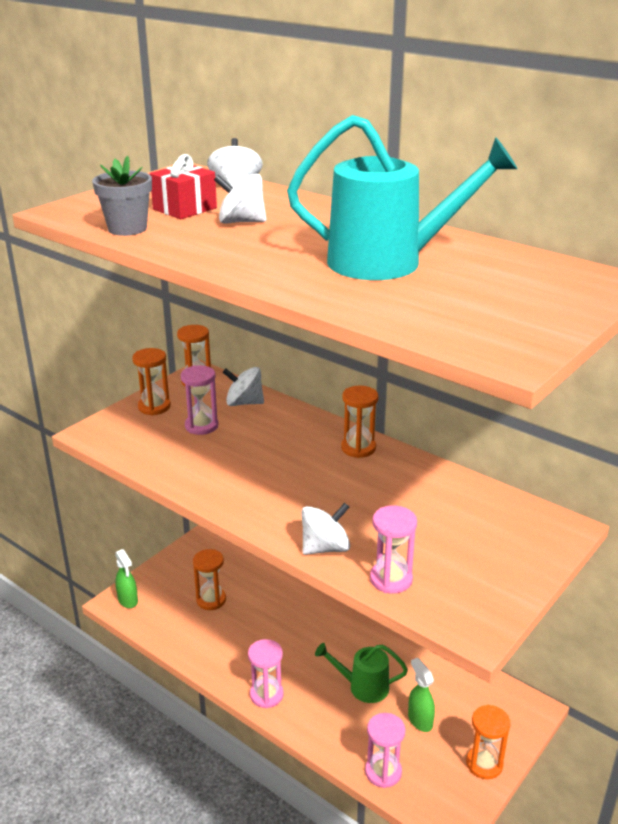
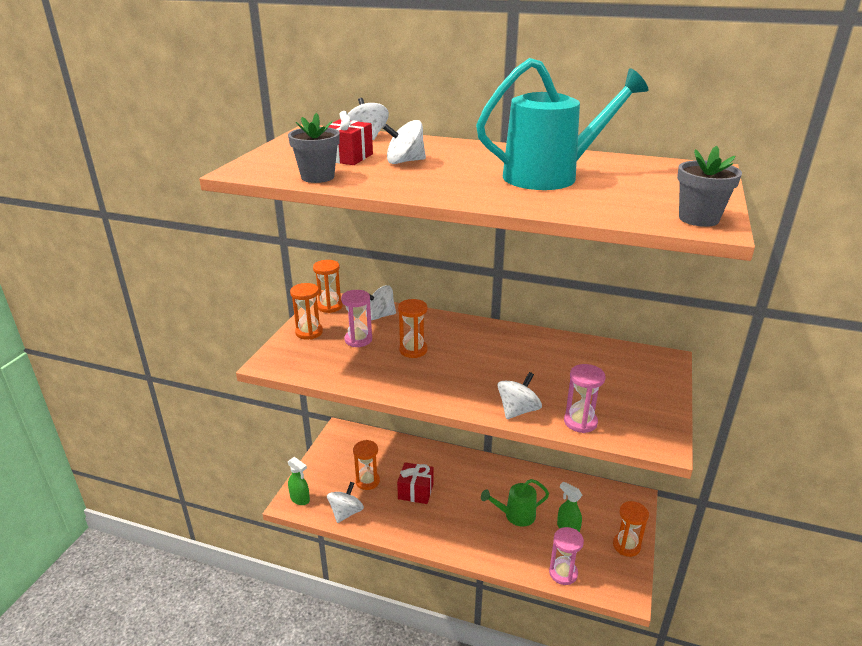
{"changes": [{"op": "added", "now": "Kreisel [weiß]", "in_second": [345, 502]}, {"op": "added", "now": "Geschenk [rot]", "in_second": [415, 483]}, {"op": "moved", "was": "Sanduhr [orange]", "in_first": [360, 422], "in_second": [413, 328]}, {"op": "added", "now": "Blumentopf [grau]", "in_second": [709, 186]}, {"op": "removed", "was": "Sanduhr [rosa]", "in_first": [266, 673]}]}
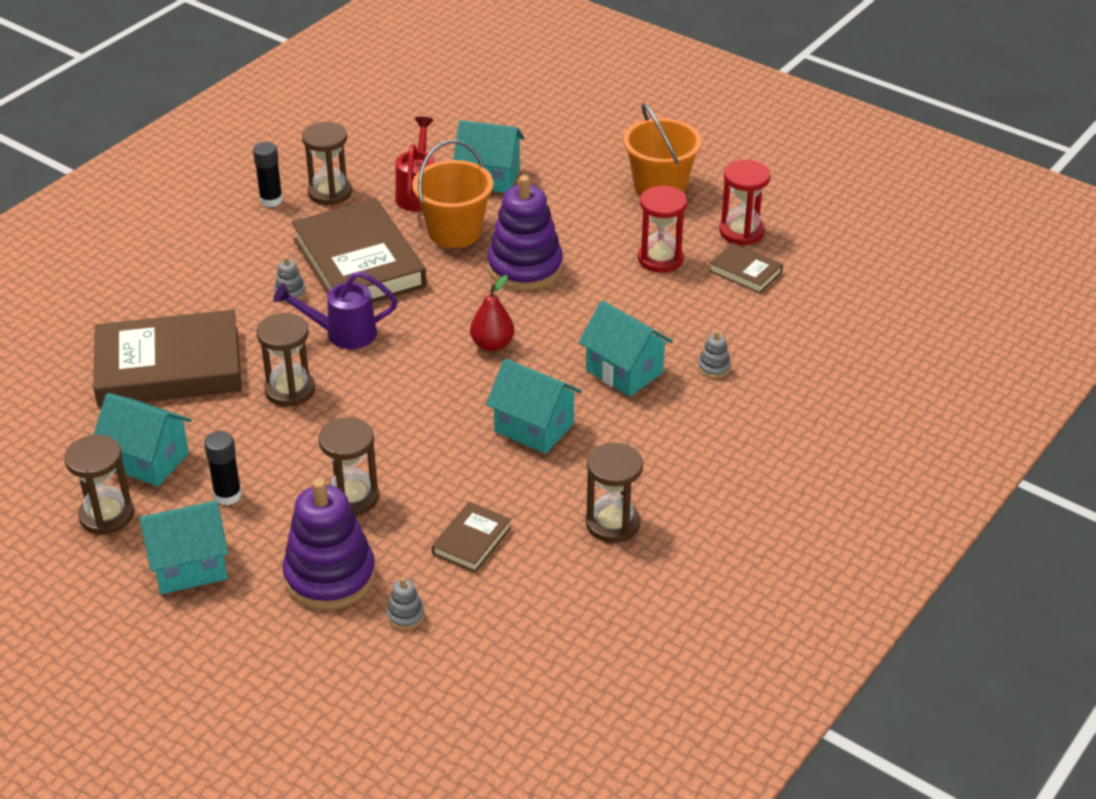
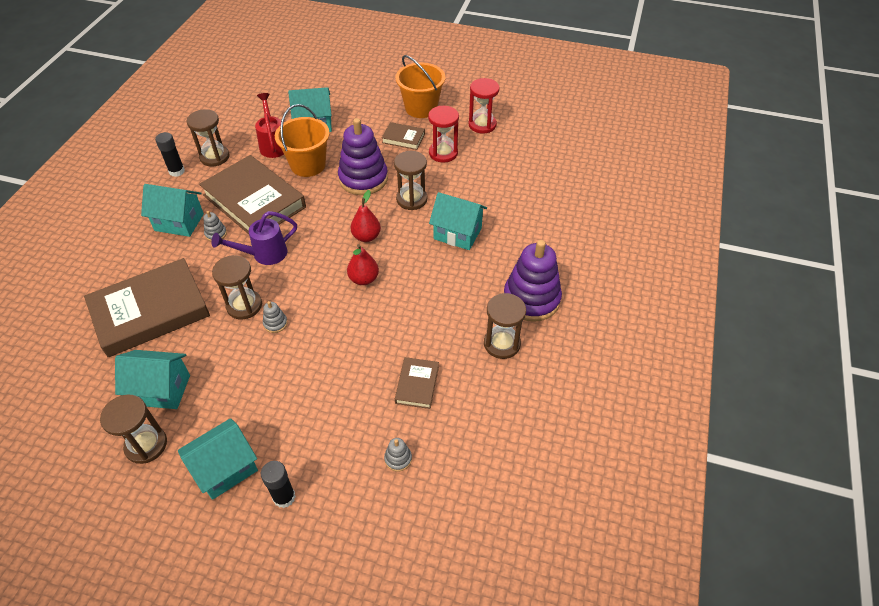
{"changes": [{"op": "moved", "was": "Haus [türkis]", "in_first": [534, 406], "in_second": [172, 210]}, {"op": "moved", "was": "Klebestift [schwarz]", "in_first": [223, 468], "in_second": [278, 484]}, {"op": "moved", "was": "Stapelspielzeug [grau]", "in_first": [714, 354], "in_second": [275, 317]}, {"op": "added", "now": "Birne [rot]", "in_second": [363, 264]}, {"op": "moved", "was": "Buch [braun]", "in_first": [746, 268], "in_second": [403, 136]}, {"op": "moved", "was": "Sanduhr [braun]", "in_first": [348, 466], "in_second": [410, 180]}, {"op": "moved", "was": "Stapelspielzeug [lila]", "in_first": [329, 544], "in_second": [533, 281]}]}
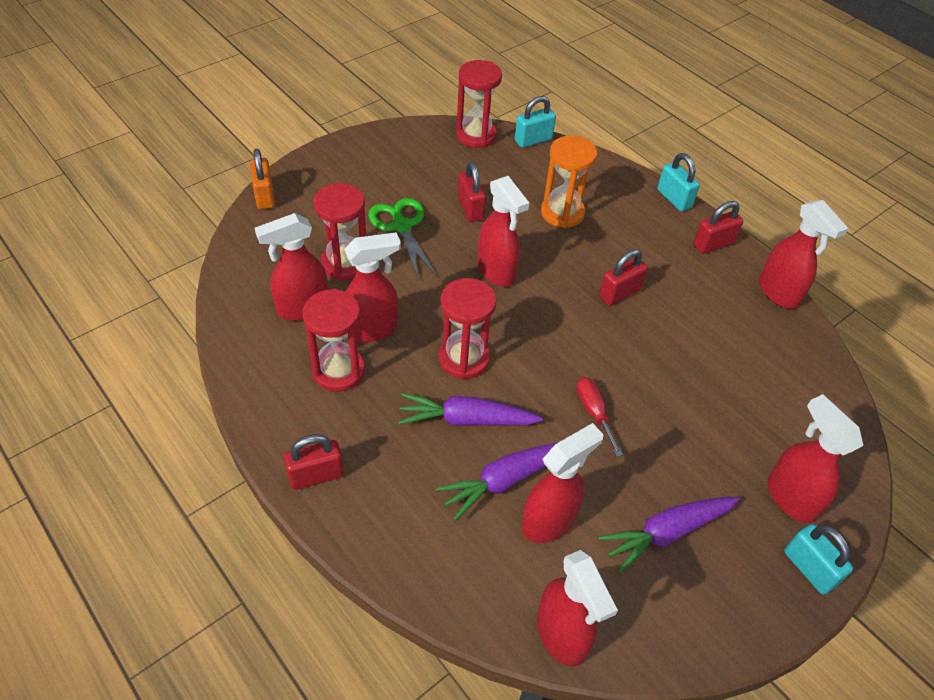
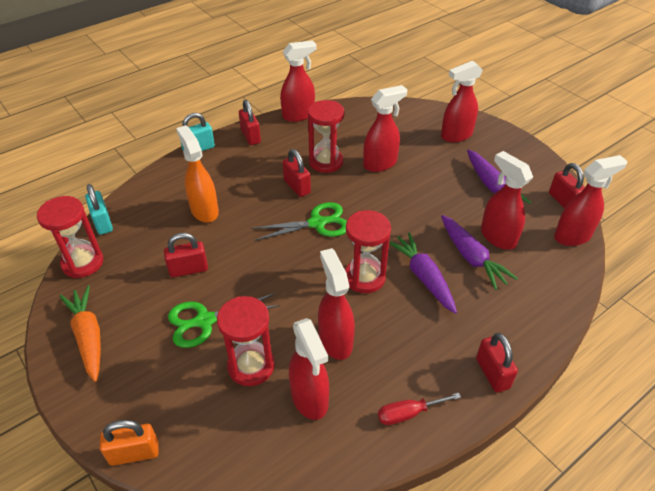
{"changes": [{"op": "added", "now": "Karotte [orange]", "in_second": [80, 333]}, {"op": "replaced", "was": "Sanduhr [orange]", "now": "Sprühflasche [orange]", "in_first": [569, 181], "in_second": [197, 174]}, {"op": "added", "now": "Schere [grün]", "in_second": [299, 221]}, {"op": "moved", "was": "Sanduhr [rot]", "in_first": [333, 340], "in_second": [326, 136]}, {"op": "moved", "was": "Sprühflasche [rot]", "in_first": [503, 231], "in_second": [385, 128]}, {"op": "moved", "was": "Schraubenzieher [rot]", "in_first": [599, 417], "in_second": [419, 409]}, {"op": "turned", "was": "Karotte [lila]", "in_first": [470, 409], "in_second": [423, 273], "clockwise": 150}, {"op": "added", "now": "Vorhängeschloss [rot]", "in_second": [567, 186]}, {"op": "removed", "was": "Vorhängeschloss [türkis]", "in_first": [818, 559]}]}
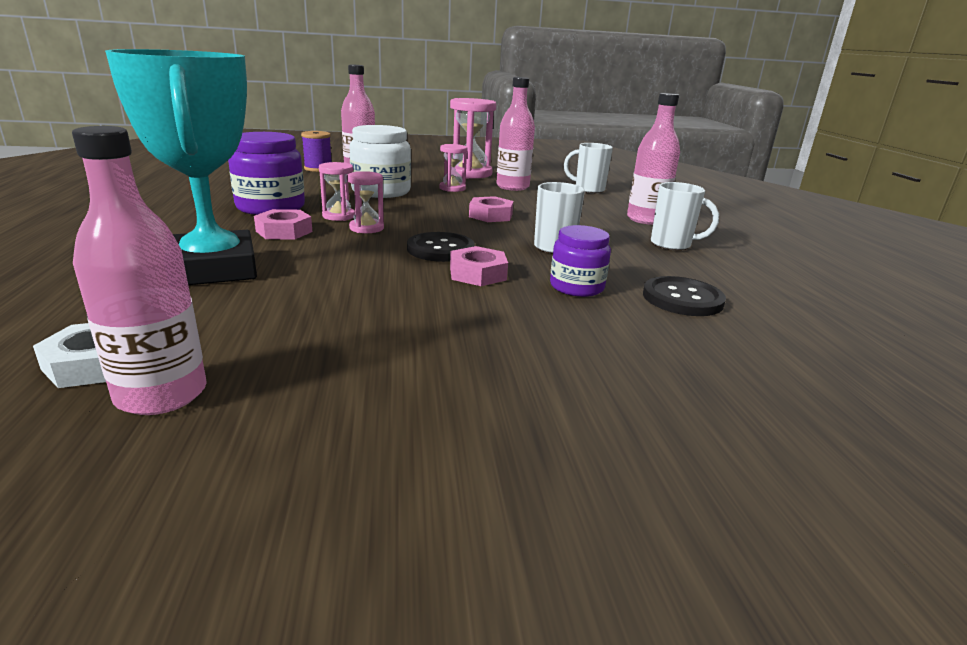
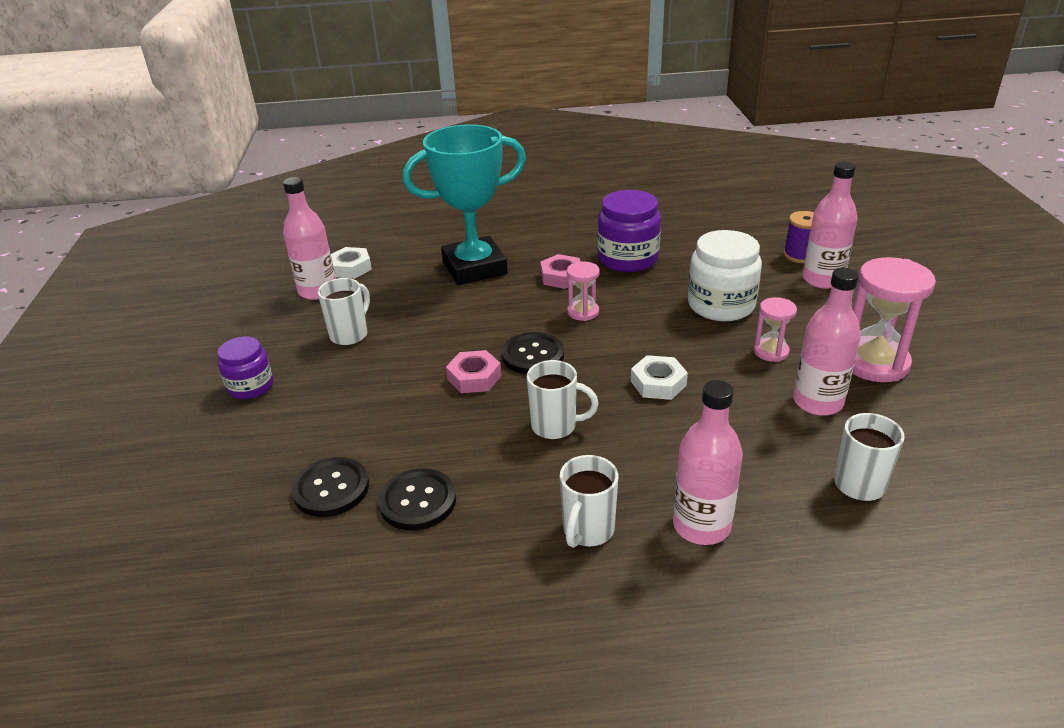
{"changes": [{"op": "moved", "was": "Einmachglas [lila]", "in_first": [580, 261], "in_second": [245, 367]}, {"op": "added", "now": "Knopf [schwarz]", "in_second": [330, 487]}, {"op": "added", "now": "Tasse [weiß]", "in_second": [344, 312]}, {"op": "recoloured", "was": "Sechskantmutter [rosa]", "now": "Sechskantmutter [weiß]", "in_first": [491, 209], "in_second": [659, 377]}, {"op": "removed", "was": "Sanduhr [rosa]", "in_first": [337, 191]}]}
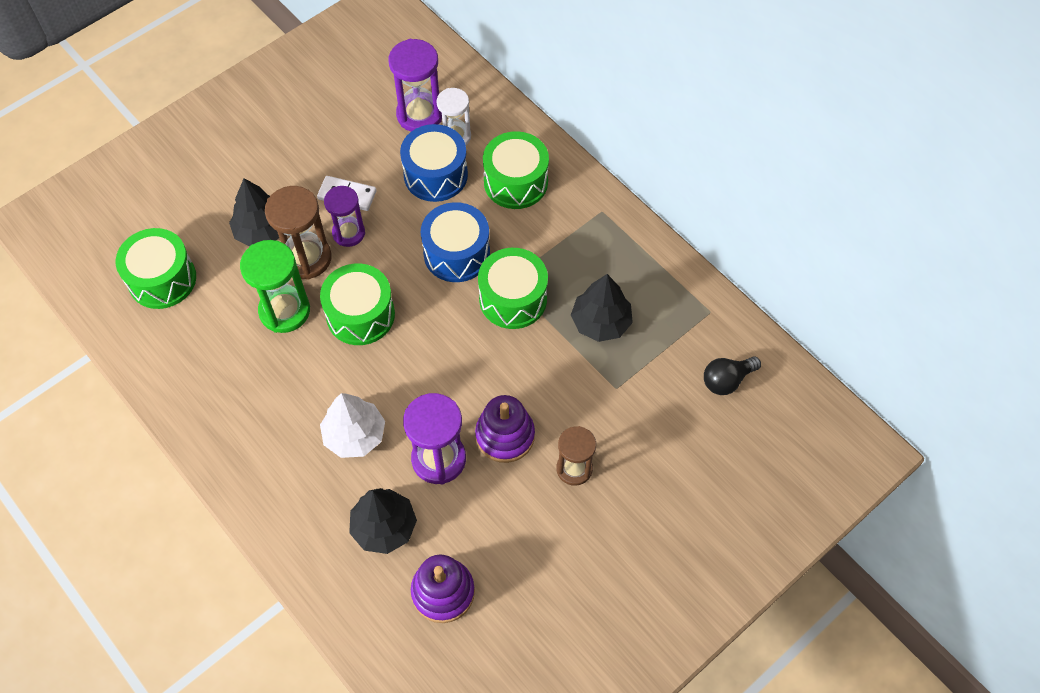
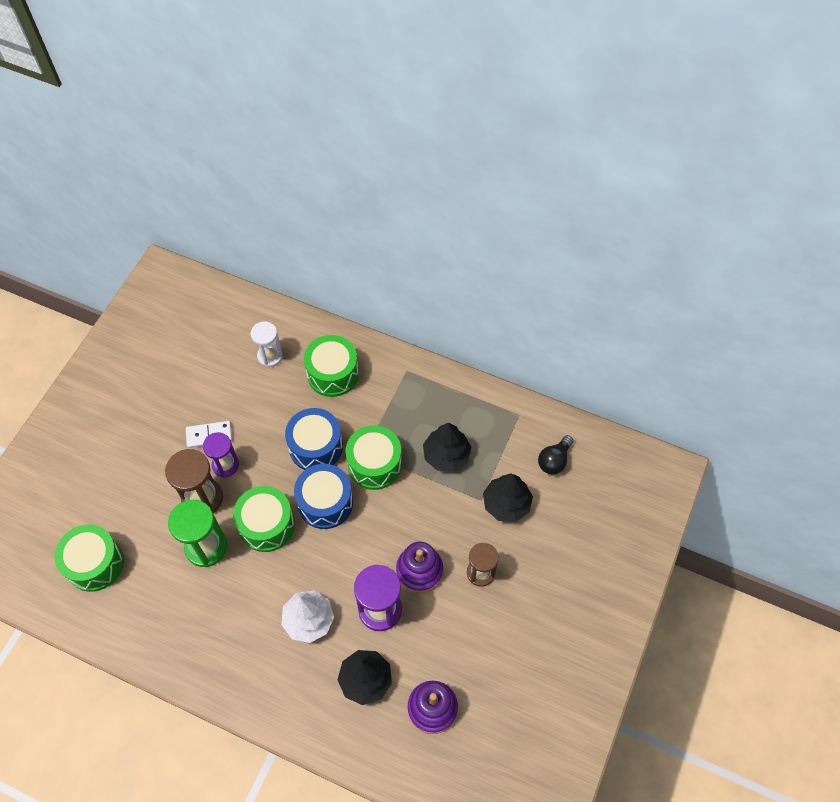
{"changes": [{"op": "moved", "was": "Trommel [blau]", "in_first": [434, 163], "in_second": [323, 496]}, {"op": "moved", "was": "Baum [schwarz]", "in_first": [254, 212], "in_second": [508, 497]}, {"op": "removed", "was": "Sanduhr [lila]", "in_first": [415, 85]}]}
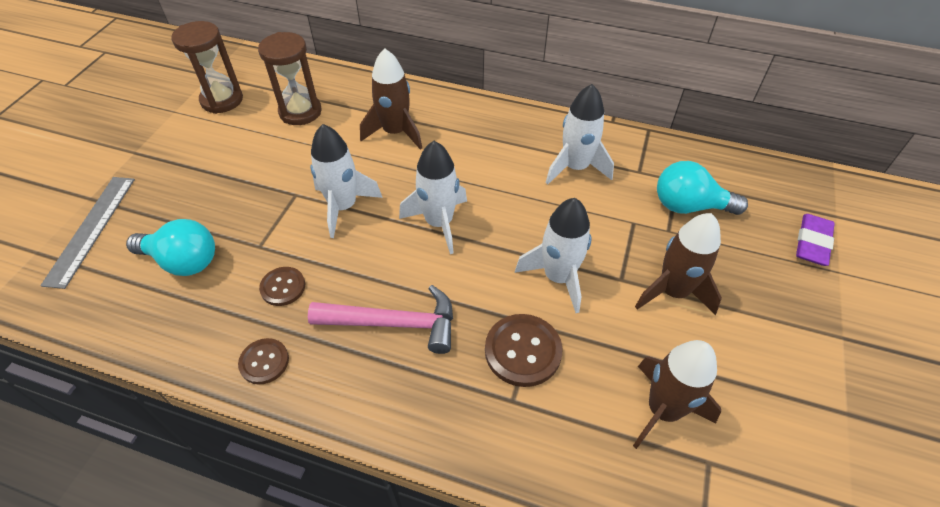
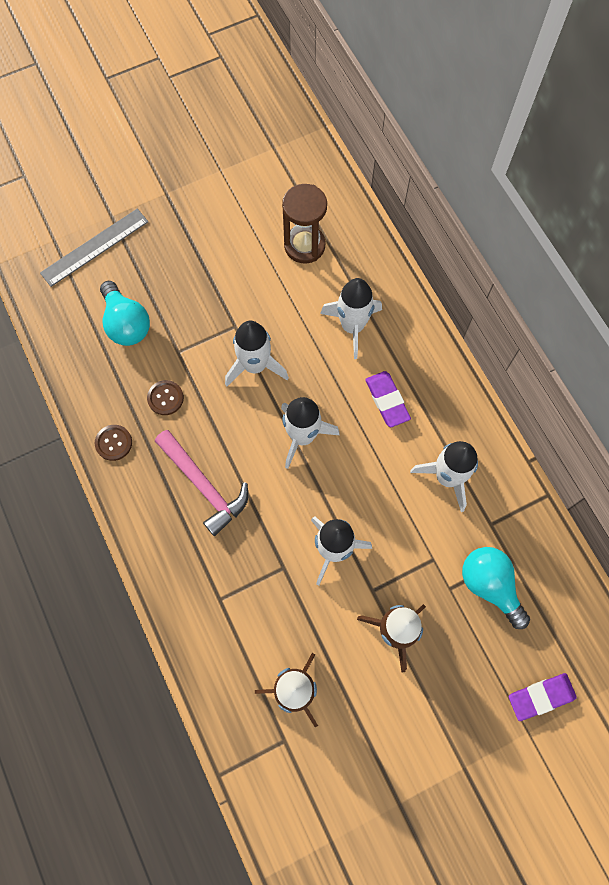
{"changes": [{"op": "recoloured", "was": "Rakete [braun]", "now": "Rakete [weiß]", "in_first": [391, 99], "in_second": [351, 318]}, {"op": "added", "now": "Radiergummi [lila]", "in_second": [388, 399]}, {"op": "removed", "was": "Sanduhr [braun]", "in_first": [207, 67]}, {"op": "removed", "was": "Knopf [braun]", "in_first": [524, 350]}]}
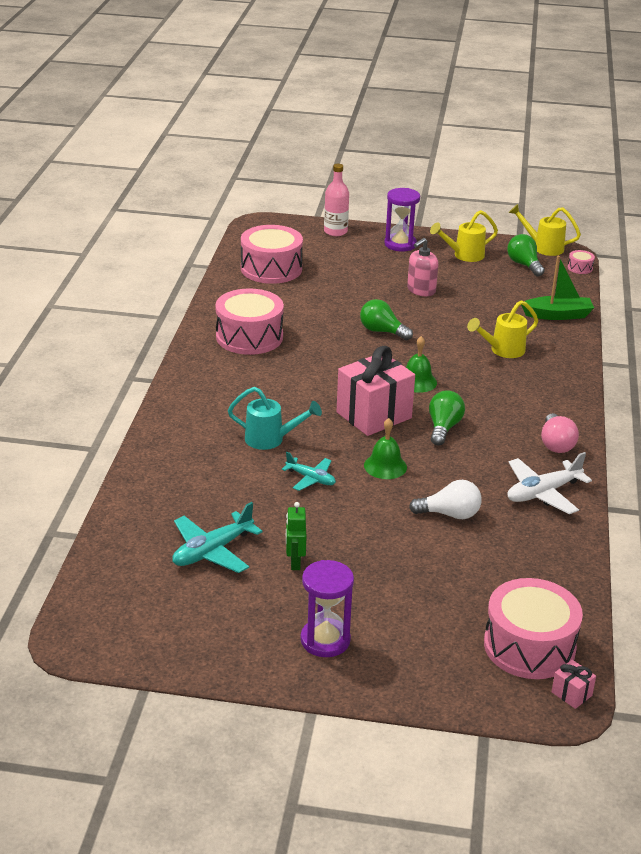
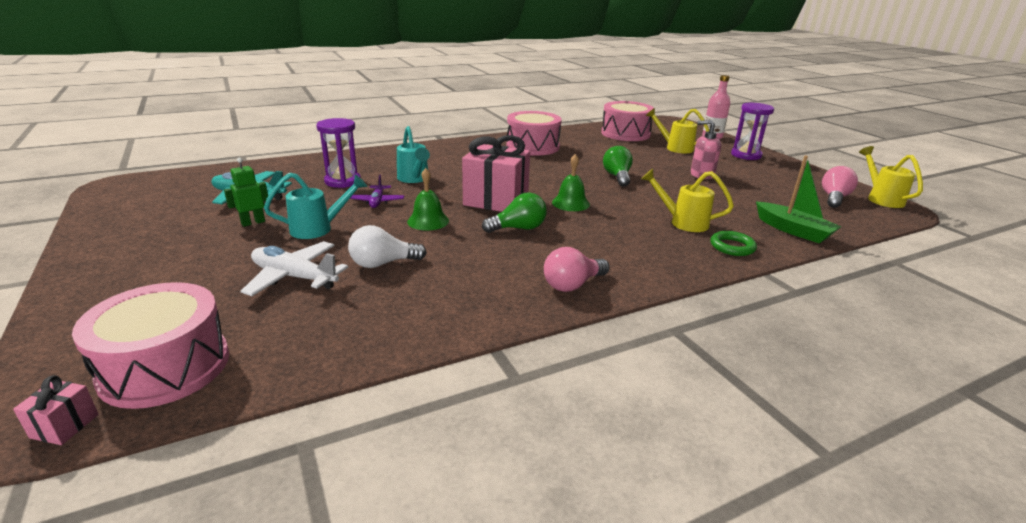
{"changes": [{"op": "moved", "was": "Flugzeug [weiß]", "in_first": [549, 483], "in_second": [294, 268]}, {"op": "added", "now": "Gießkanne [türkis]", "in_second": [315, 206]}, {"op": "moved", "was": "Sanduhr [lila]", "in_first": [327, 608], "in_second": [338, 153]}, {"op": "turned", "was": "Glühbirne [weiß]", "in_first": [445, 499], "in_second": [387, 246], "clockwise": 105}, {"op": "recoloured", "was": "Flugzeug [türkis]", "now": "Flugzeug [lila]", "in_first": [309, 471], "in_second": [377, 191]}, {"op": "moved", "was": "Gießkanne [gelb]", "in_first": [464, 236], "in_second": [677, 130]}, {"op": "added", "now": "Ring [grün]", "in_second": [733, 243]}, {"op": "recoloured", "was": "Glühbirne [grün]", "now": "Glühbirne [rosa]", "in_first": [526, 255], "in_second": [840, 187]}, {"op": "removed", "was": "Trommel [rosa]", "in_first": [581, 262]}]}
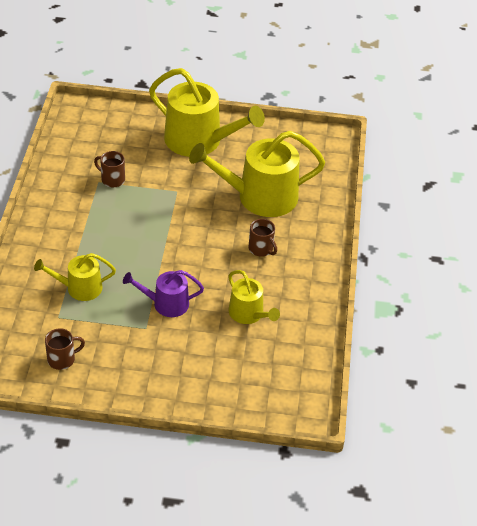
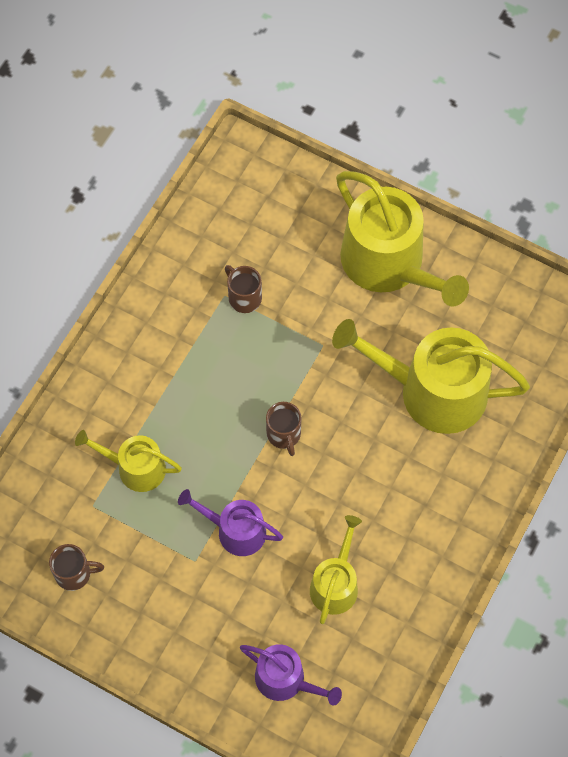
{"changes": [{"op": "added", "now": "Gießkanne [lila]", "in_second": [291, 675]}, {"op": "moved", "was": "Tasse [braun]", "in_first": [263, 238], "in_second": [283, 429]}, {"op": "turned", "was": "Gießkanne [gelb]", "in_first": [254, 297], "in_second": [336, 569], "clockwise": -150}]}
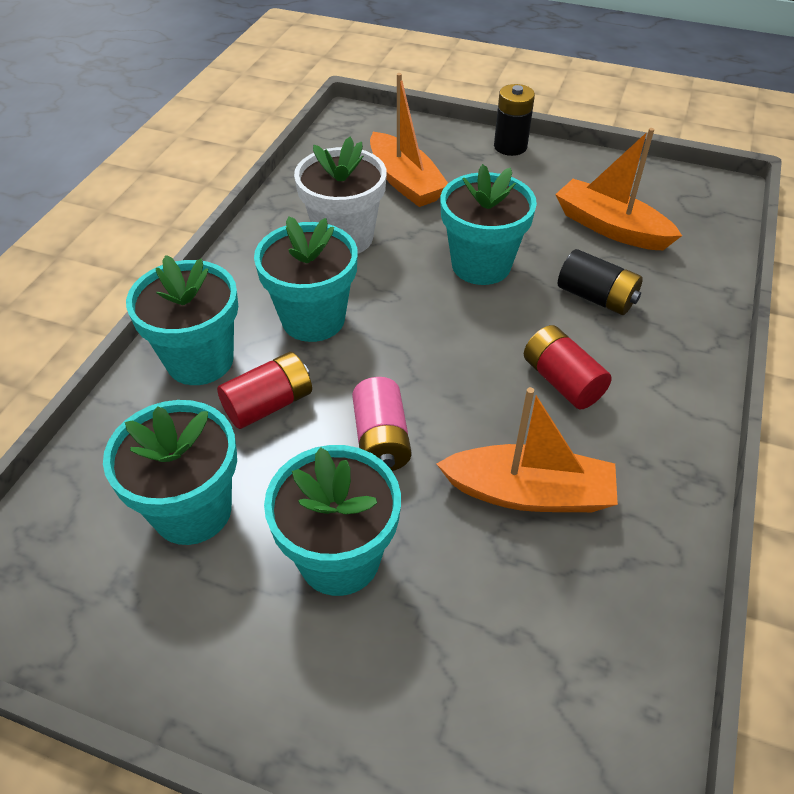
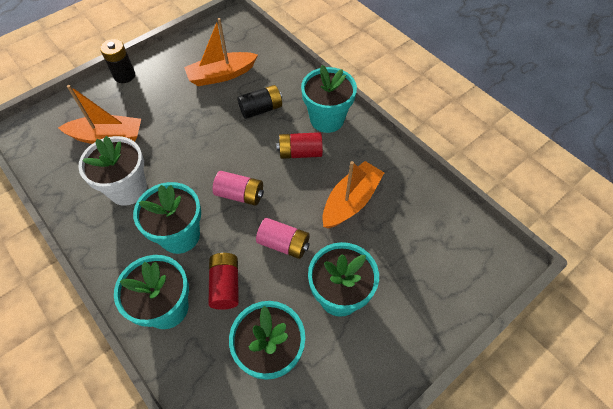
{"changes": [{"op": "added", "now": "Batterie [rosa]", "in_second": [238, 188]}, {"op": "moved", "was": "Blumentopf [türkis]", "in_first": [488, 224], "in_second": [329, 99]}]}
